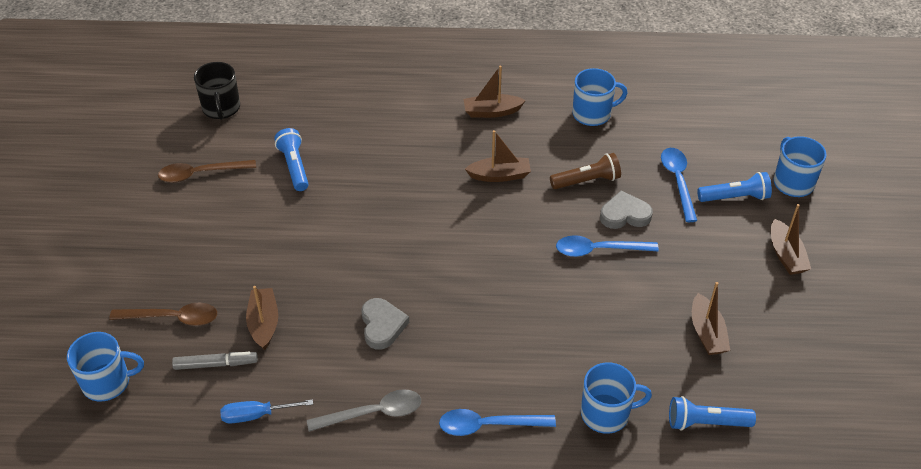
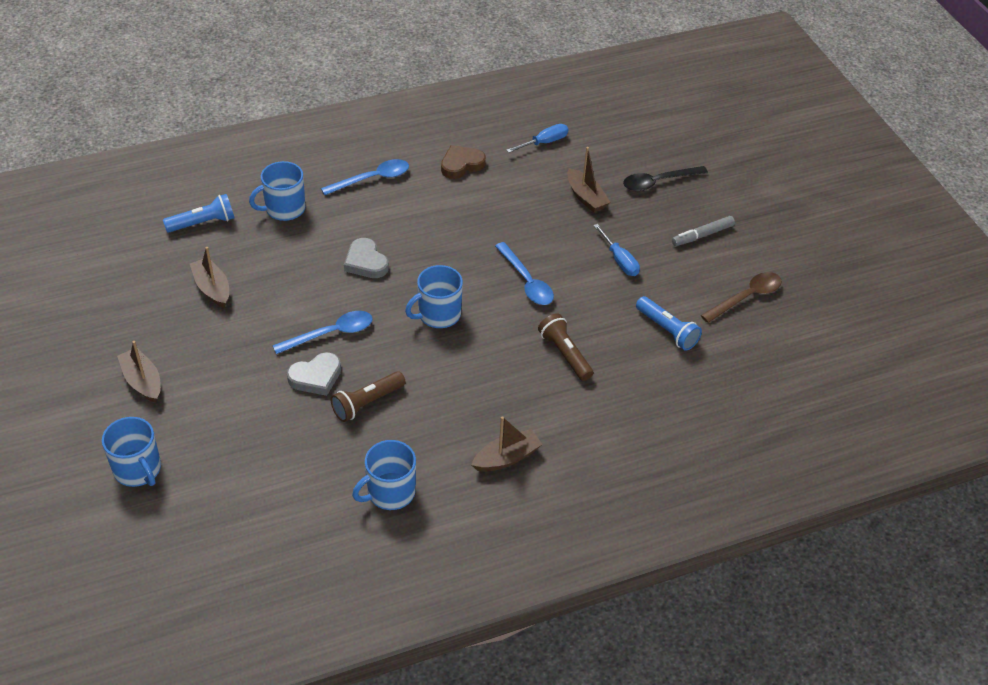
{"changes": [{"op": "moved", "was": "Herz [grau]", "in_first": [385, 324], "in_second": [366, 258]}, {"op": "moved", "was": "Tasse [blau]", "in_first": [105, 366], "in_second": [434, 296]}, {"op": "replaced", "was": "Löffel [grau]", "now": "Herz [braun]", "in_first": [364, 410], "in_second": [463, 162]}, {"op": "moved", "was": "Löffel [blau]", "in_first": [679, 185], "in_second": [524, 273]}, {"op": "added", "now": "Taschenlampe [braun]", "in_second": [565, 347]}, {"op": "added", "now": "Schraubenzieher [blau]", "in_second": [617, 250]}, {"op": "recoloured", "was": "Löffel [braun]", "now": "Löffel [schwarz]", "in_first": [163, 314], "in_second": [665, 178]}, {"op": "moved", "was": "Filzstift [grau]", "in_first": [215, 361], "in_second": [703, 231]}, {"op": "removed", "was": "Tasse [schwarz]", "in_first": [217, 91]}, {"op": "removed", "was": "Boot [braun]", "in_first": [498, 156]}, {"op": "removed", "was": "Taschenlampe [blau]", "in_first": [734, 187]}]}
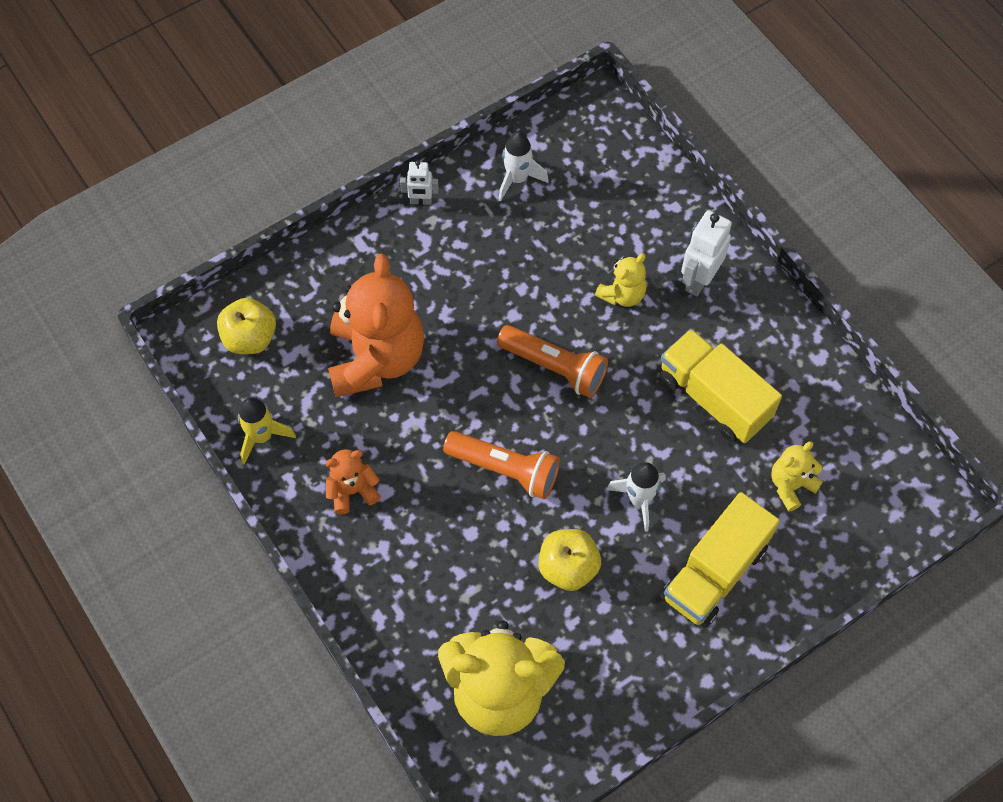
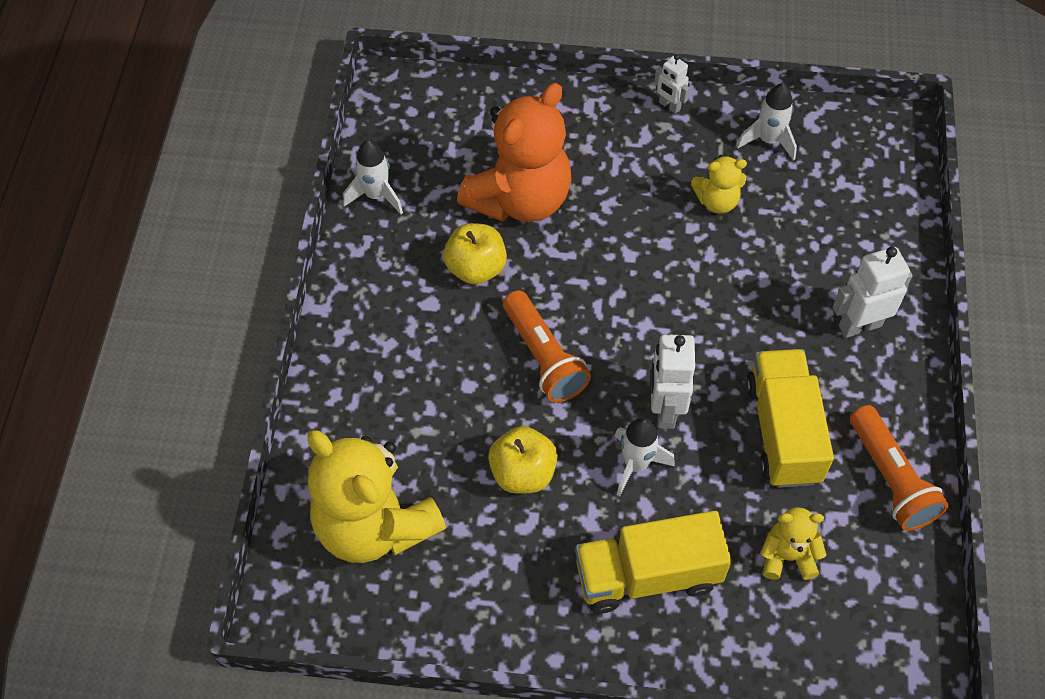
{"changes": [{"op": "recoloured", "was": "Rakete [gelb]", "now": "Rakete [weiß]", "in_first": [267, 431], "in_second": [373, 177]}, {"op": "moved", "was": "Apfel [gelb]", "in_first": [246, 326], "in_second": [475, 254]}, {"op": "added", "now": "Roboter [weiß]", "in_second": [673, 381]}, {"op": "moved", "was": "Teddybär [gelb]", "in_first": [620, 280], "in_second": [719, 184]}, {"op": "moved", "was": "Taschenlampe [orange]", "in_first": [552, 361], "in_second": [899, 468]}, {"op": "removed", "was": "Teddybär [orange]", "in_first": [353, 481]}]}
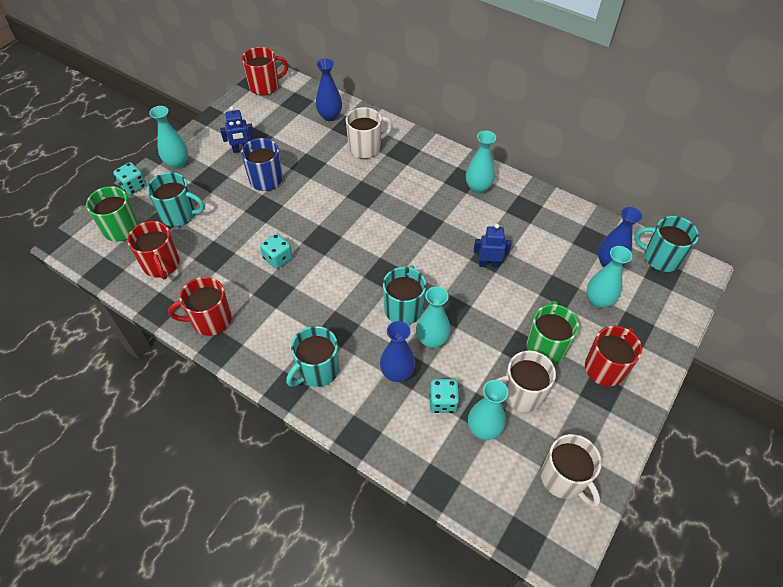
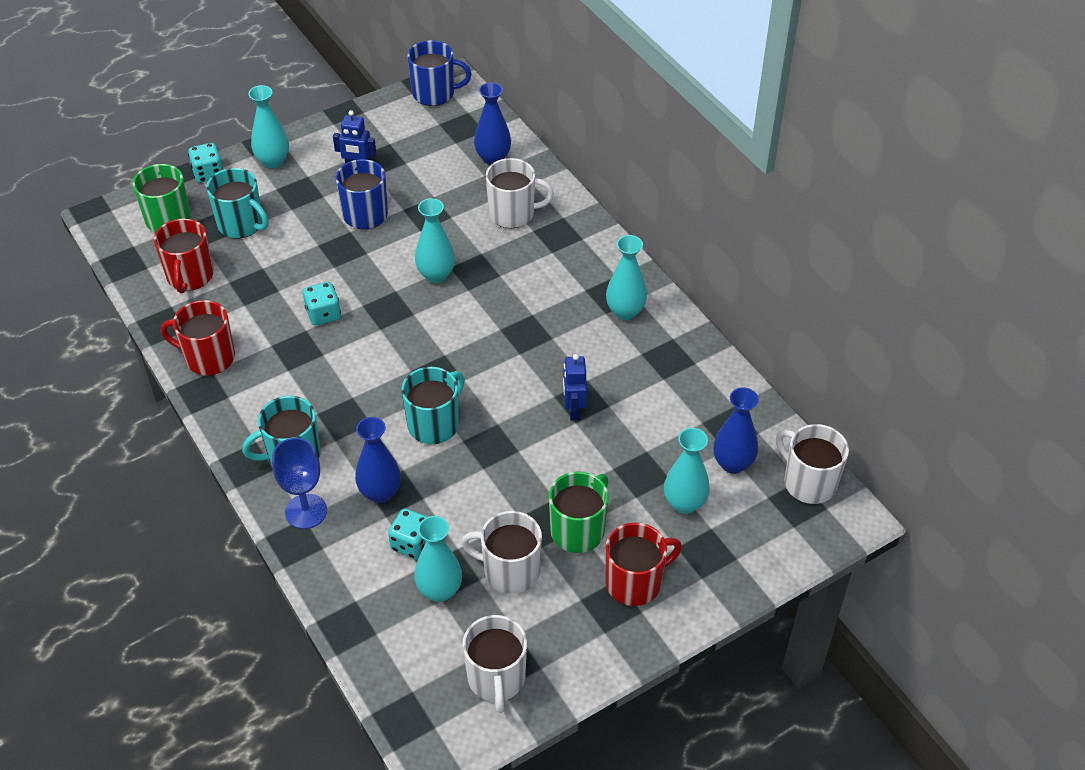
{"changes": [{"op": "added", "now": "Kelch [blau]", "in_second": [299, 483]}, {"op": "recoloured", "was": "Tasse [rot]", "now": "Tasse [blau]", "in_first": [265, 71], "in_second": [439, 73]}, {"op": "moved", "was": "Vase [türkis]", "in_first": [433, 317], "in_second": [435, 240]}, {"op": "turned", "was": "Roboter [blau]", "in_first": [493, 245], "in_second": [575, 387], "clockwise": -120}, {"op": "recoloured", "was": "Tasse [türkis]", "now": "Tasse [weiß]", "in_first": [666, 244], "in_second": [812, 464]}]}
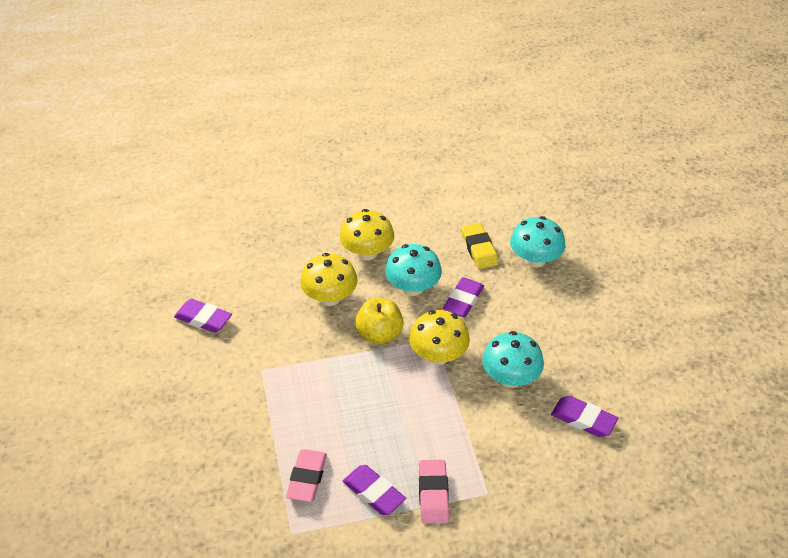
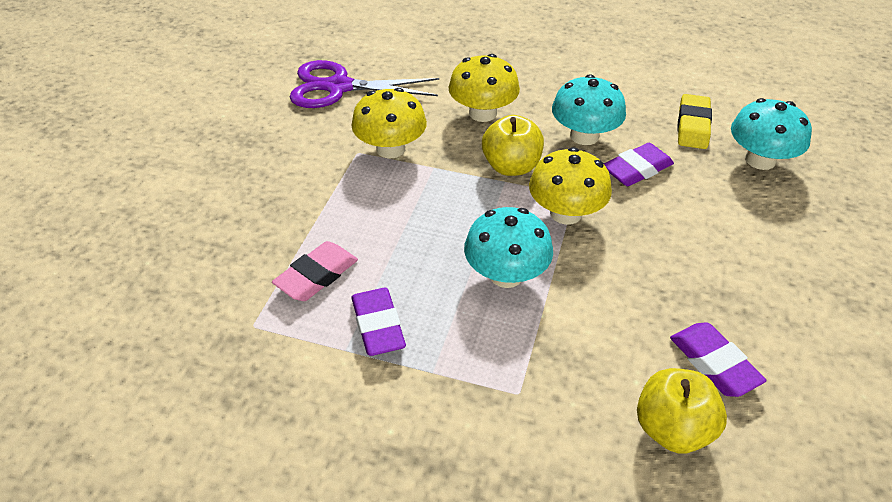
{"changes": [{"op": "replaced", "was": "Radiergummi [lila]", "now": "Schere [lila]", "in_first": [203, 316], "in_second": [364, 84]}, {"op": "moved", "was": "Pilz [gelb]", "in_first": [367, 234], "in_second": [389, 123]}, {"op": "moved", "was": "Pilz [türkis]", "in_first": [513, 359], "in_second": [508, 247]}, {"op": "added", "now": "Apfel [gelb]", "in_second": [682, 410]}, {"op": "removed", "was": "Radiergummi [rosa]", "in_first": [434, 492]}]}
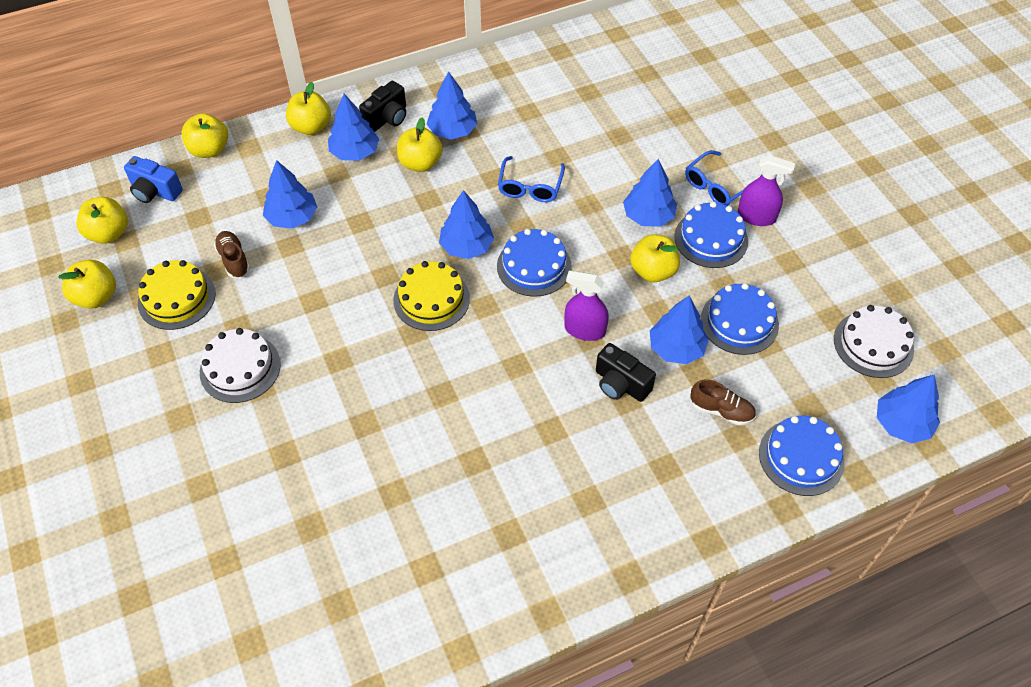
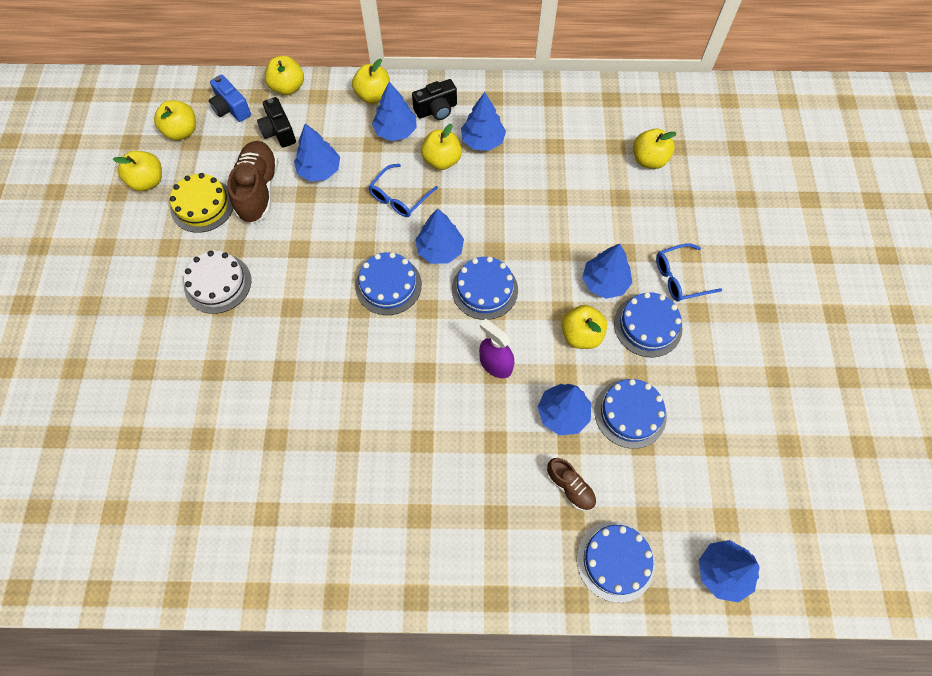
{"changes": [{"op": "resized", "was": "Schuh [braun]", "in_first": [232, 254], "in_second": [253, 182], "ratio": 1.84}, {"op": "moved", "was": "Kamera [schwarz]", "in_first": [626, 372], "in_second": [276, 122]}, {"op": "recoloured", "was": "Kuchen [gelb]", "now": "Kuchen [blau]", "in_first": [431, 296], "in_second": [388, 283]}, {"op": "moved", "was": "Brille [blau]", "in_first": [531, 179], "in_second": [403, 190]}, {"op": "added", "now": "Apfel [gelb]", "in_second": [654, 149]}, {"op": "removed", "was": "Sprühflasche [lila]", "in_first": [766, 190]}, {"op": "removed", "was": "Kuchen [weiß]", "in_first": [874, 341]}]}
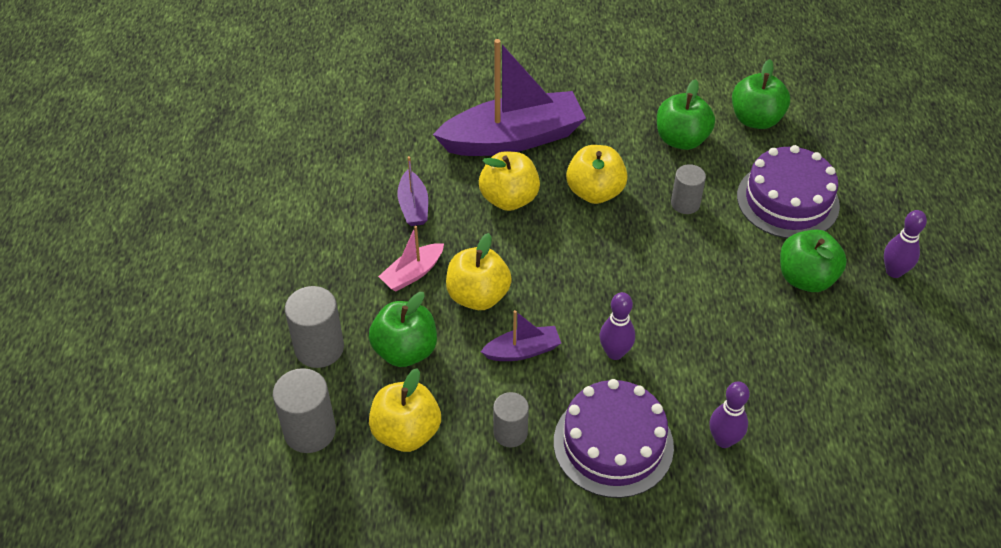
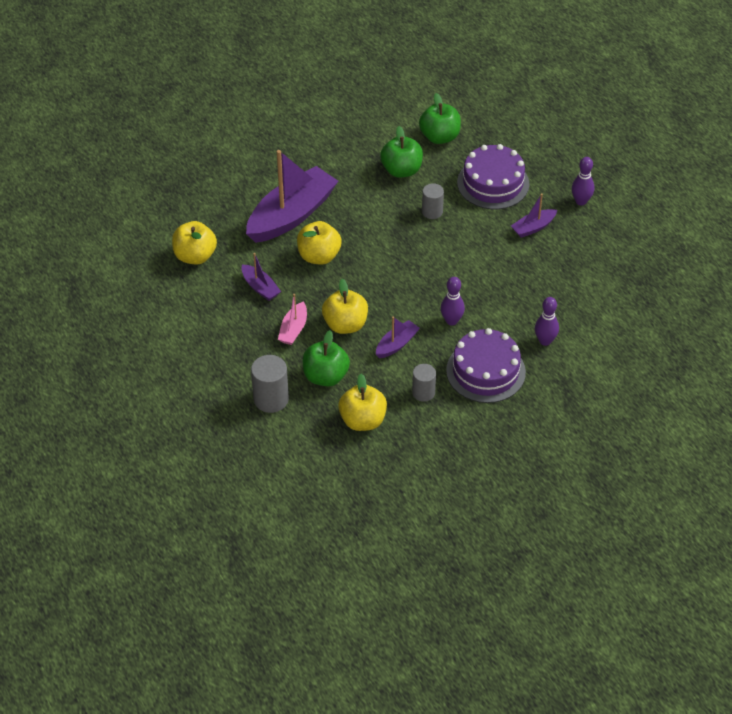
{"changes": [{"op": "moved", "was": "Apfel [gelb]", "in_first": [597, 174], "in_second": [194, 243]}, {"op": "replaced", "was": "Apfel [grün]", "now": "Boot [lila]", "in_first": [813, 260], "in_second": [534, 215]}, {"op": "removed", "was": "Vollzylinder [grau]", "in_first": [304, 410]}]}
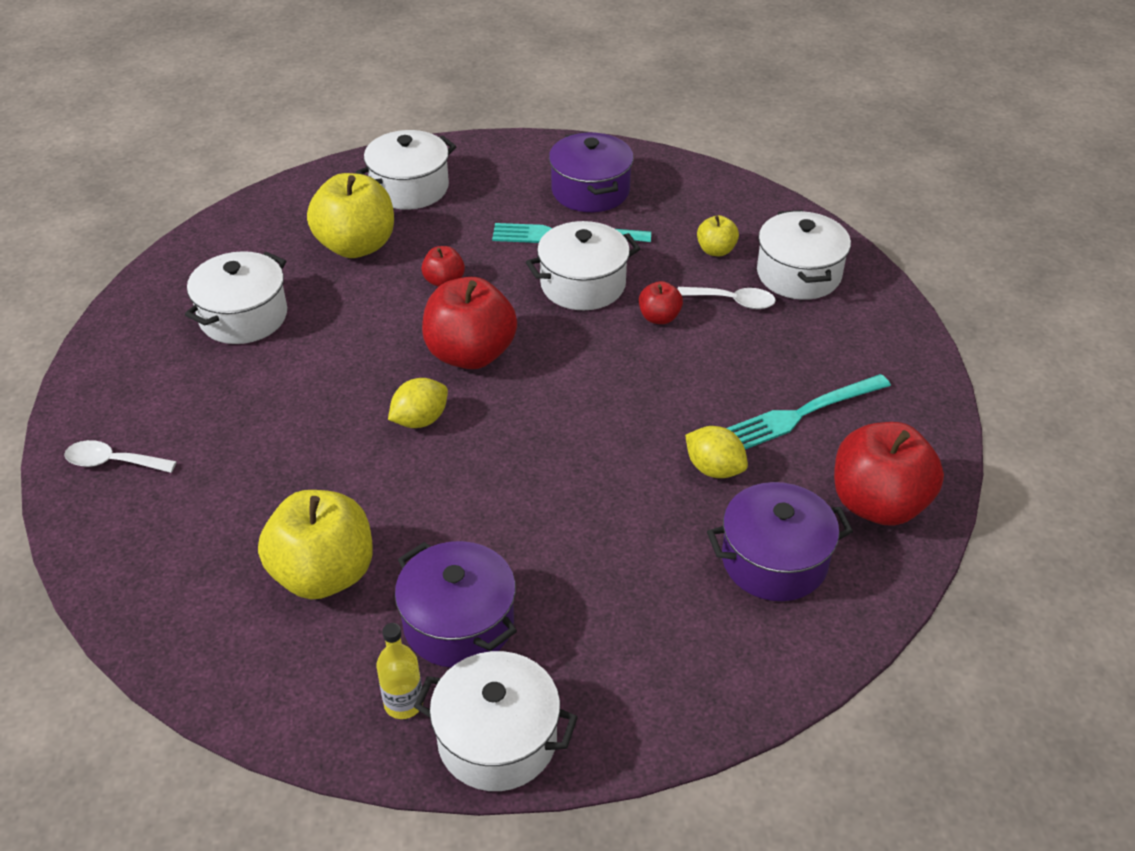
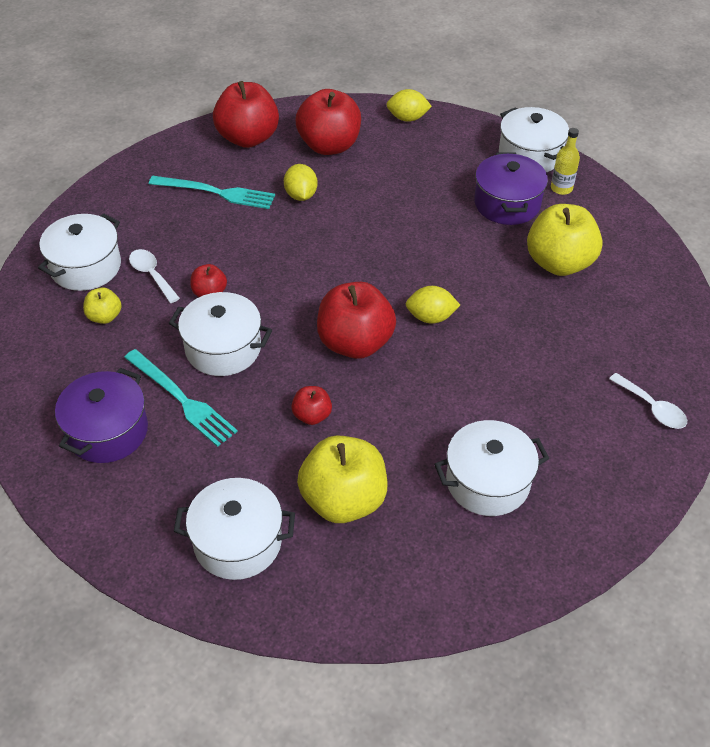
{"changes": [{"op": "replaced", "was": "Kochtopf [lila]", "now": "Apfel [rot]", "in_first": [780, 541], "in_second": [328, 122]}, {"op": "added", "now": "Zitrone [gelb]", "in_second": [409, 105]}]}
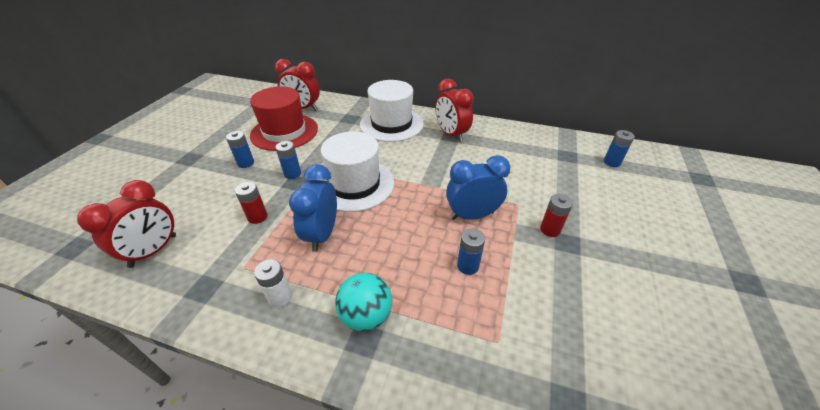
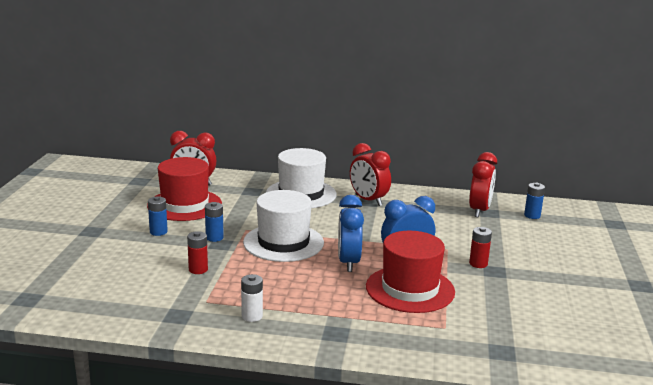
{"changes": [{"op": "moved", "was": "Wecker [blau]", "in_first": [313, 208], "in_second": [351, 233]}, {"op": "replaced", "was": "Batterie [blau]", "now": "Hut [rot]", "in_first": [471, 252], "in_second": [410, 272]}, {"op": "moved", "was": "Wecker [rot]", "in_first": [126, 224], "in_second": [483, 184]}, {"op": "removed", "was": "Ball [türkis]", "in_first": [363, 302]}]}
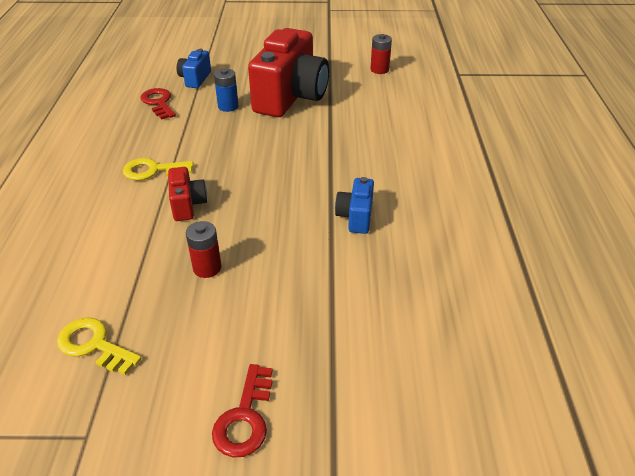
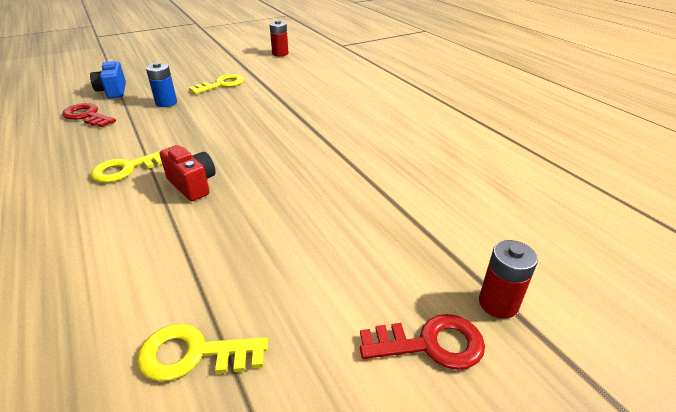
{"changes": [{"op": "replaced", "was": "Kamera [rot]", "now": "Schlüssel [gelb]", "in_first": [288, 72], "in_second": [216, 84]}, {"op": "turned", "was": "Schlüssel [rot]", "in_first": [242, 410], "in_second": [422, 342], "clockwise": -75}, {"op": "moved", "was": "Batterie [rot]", "in_first": [204, 249], "in_second": [508, 279]}, {"op": "removed", "was": "Kamera [blau]", "in_first": [354, 205]}]}
